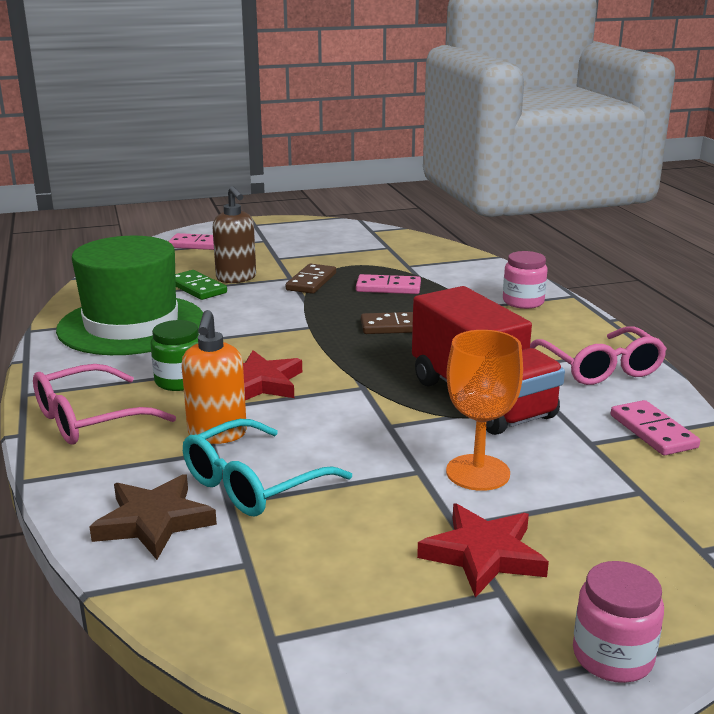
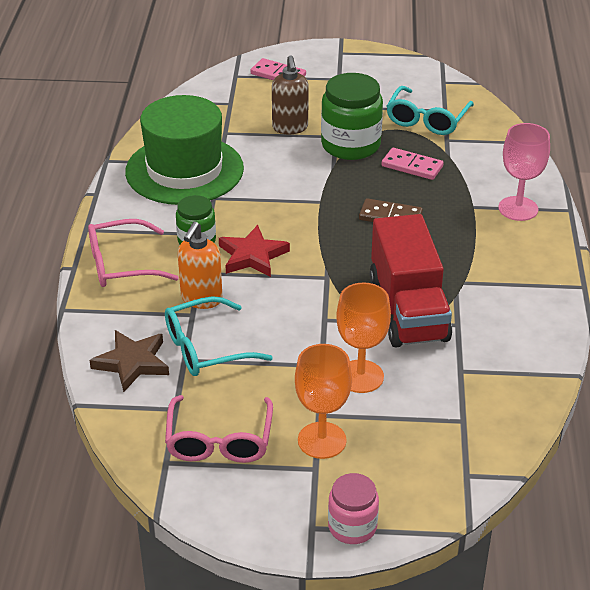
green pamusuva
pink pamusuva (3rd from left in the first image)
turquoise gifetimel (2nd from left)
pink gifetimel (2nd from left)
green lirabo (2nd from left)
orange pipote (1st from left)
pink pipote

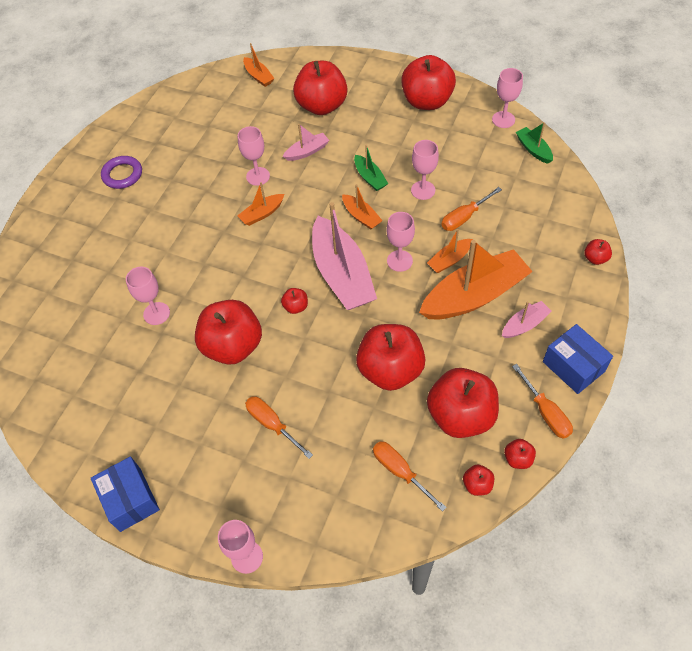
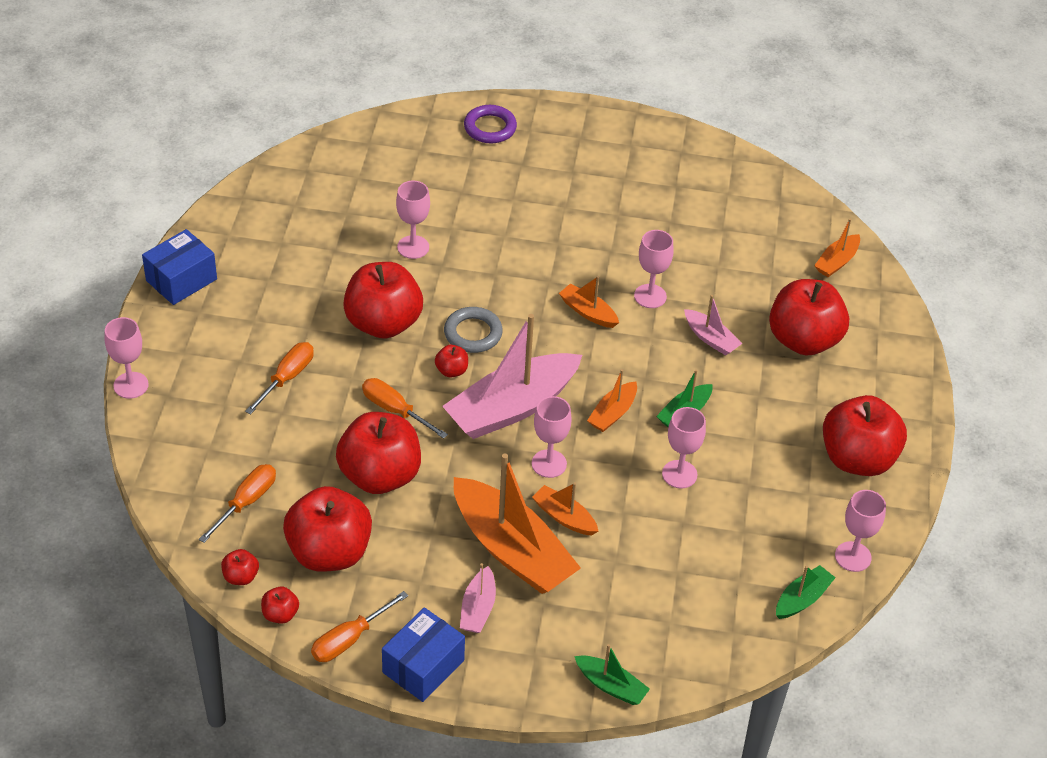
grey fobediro
purple fobediro
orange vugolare (4th from left)
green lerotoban (1st from left)
pink lerotoban (1st from left)

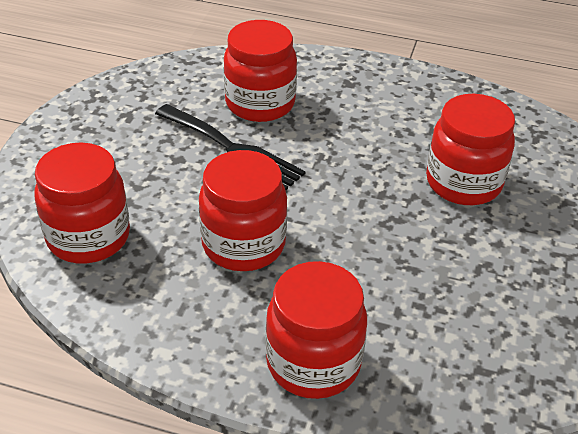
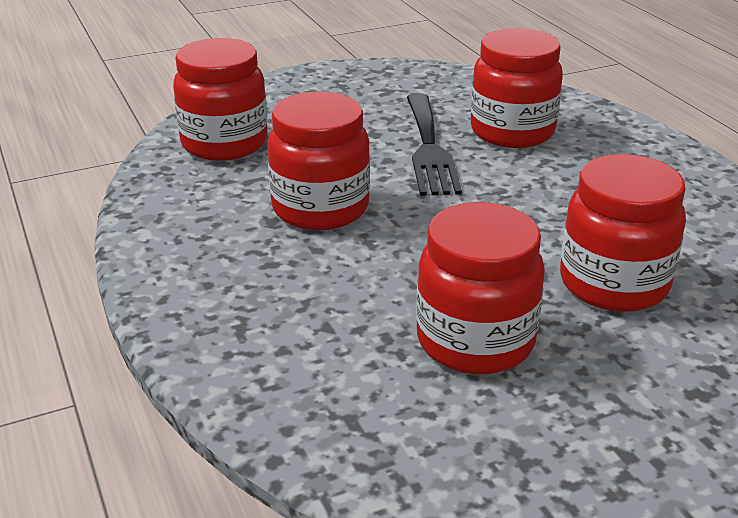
red lirabo (3rd from left)

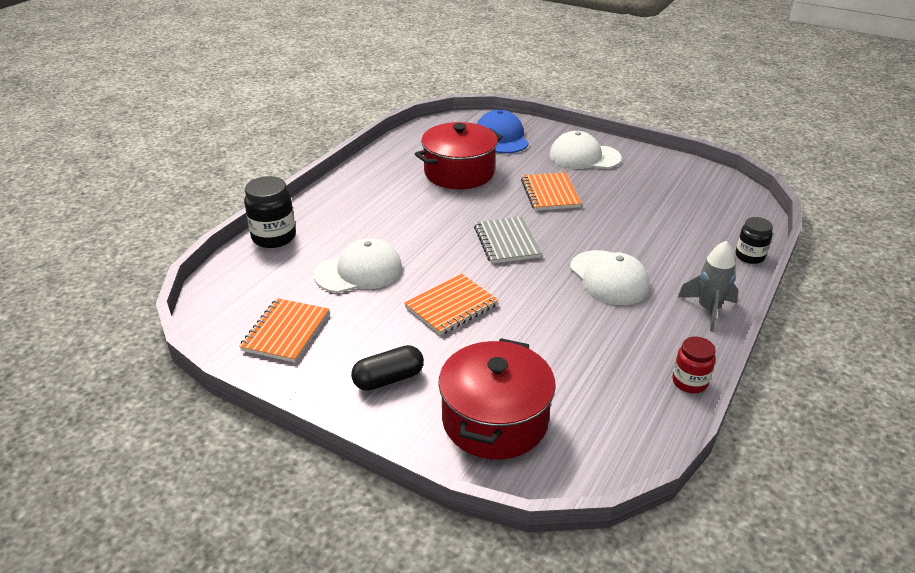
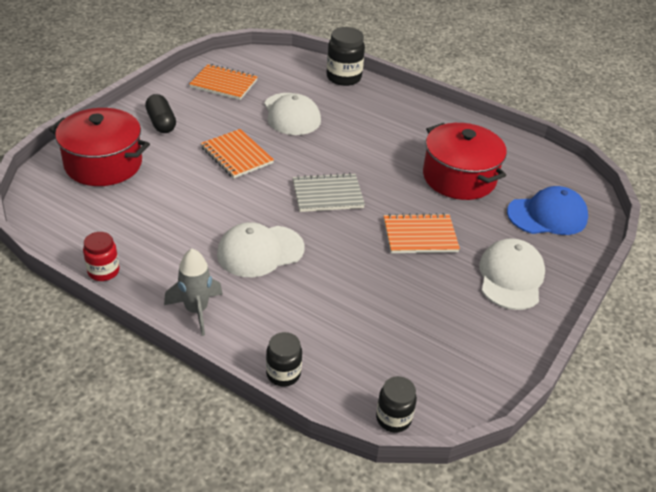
black lirabo (3rd from left)

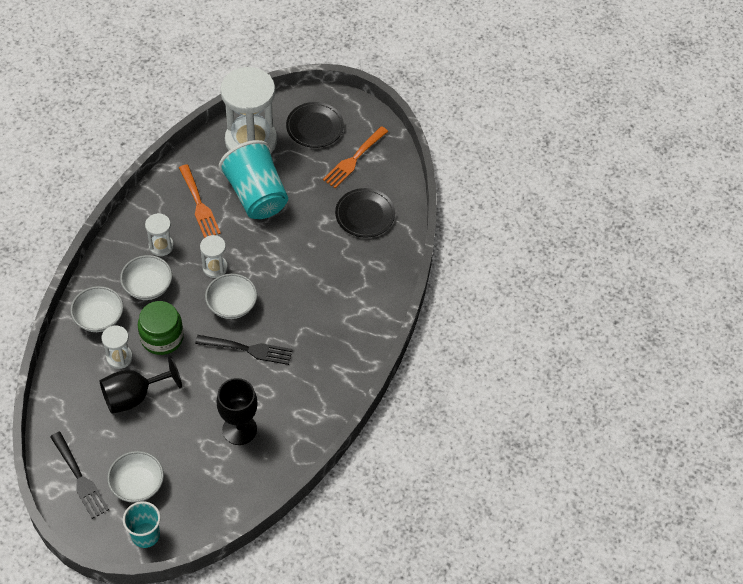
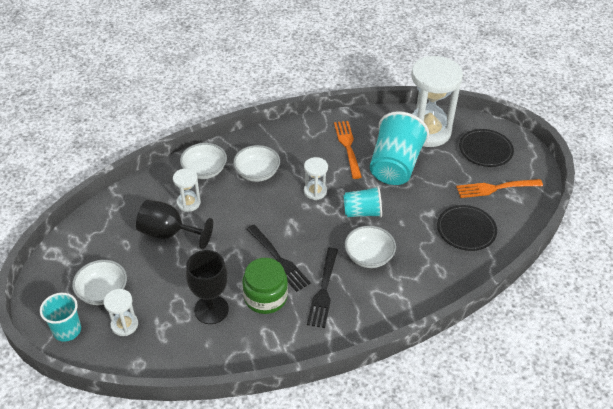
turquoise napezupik (2nd from left)
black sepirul (2nd from left)
green lirabo
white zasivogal (1st from left)
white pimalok (4th from left)
orange sepirul (1st from left)

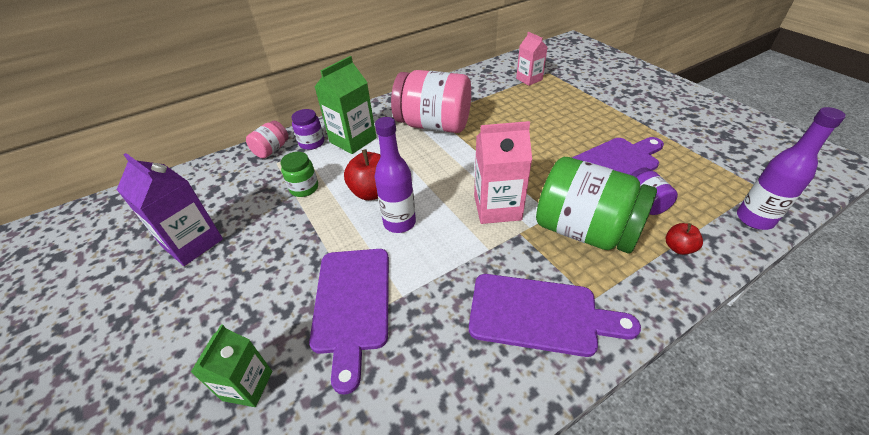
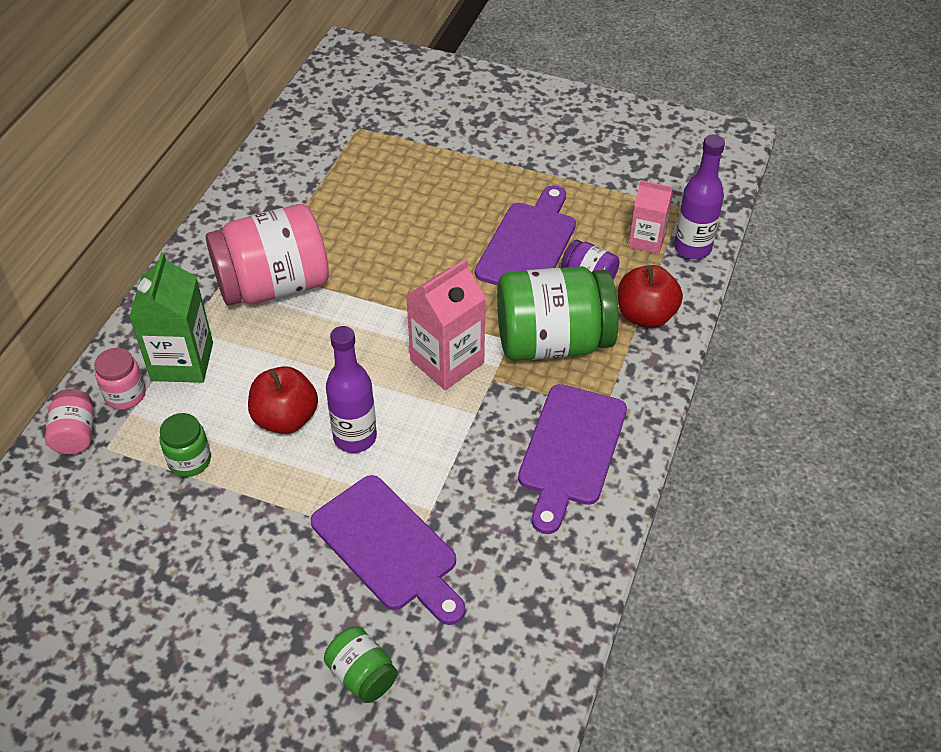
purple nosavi
pink nosavi (2nd from left)
green lirabo (2nd from left)
pink lirabo (2nd from left)
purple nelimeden (3rd from left)
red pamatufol (2nd from left)

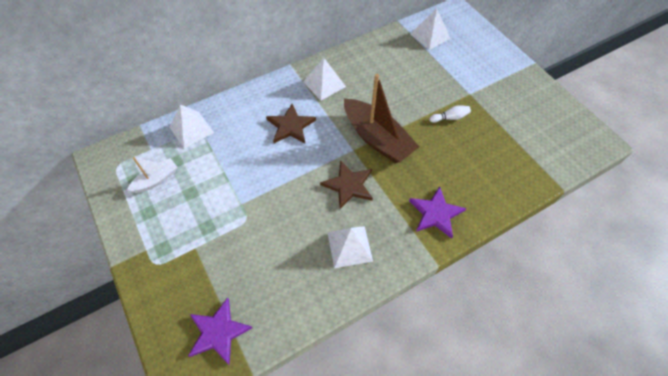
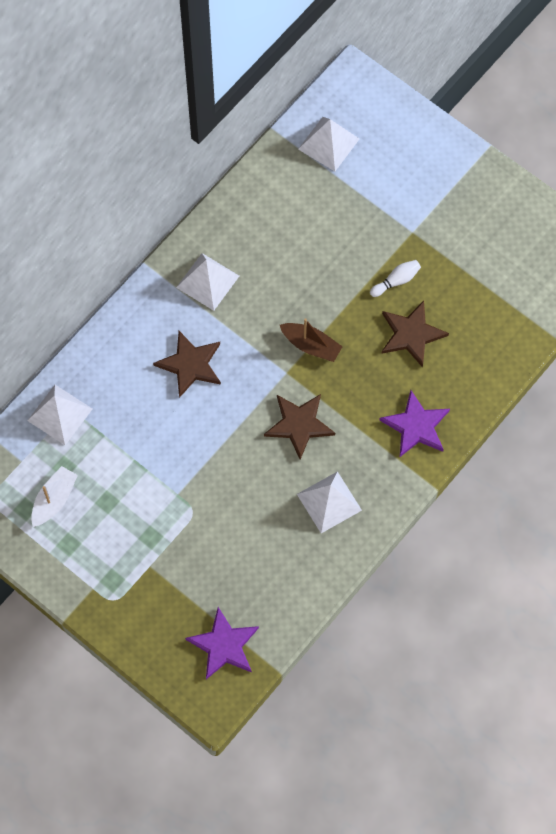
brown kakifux (3rd from left)
brown lerotoban

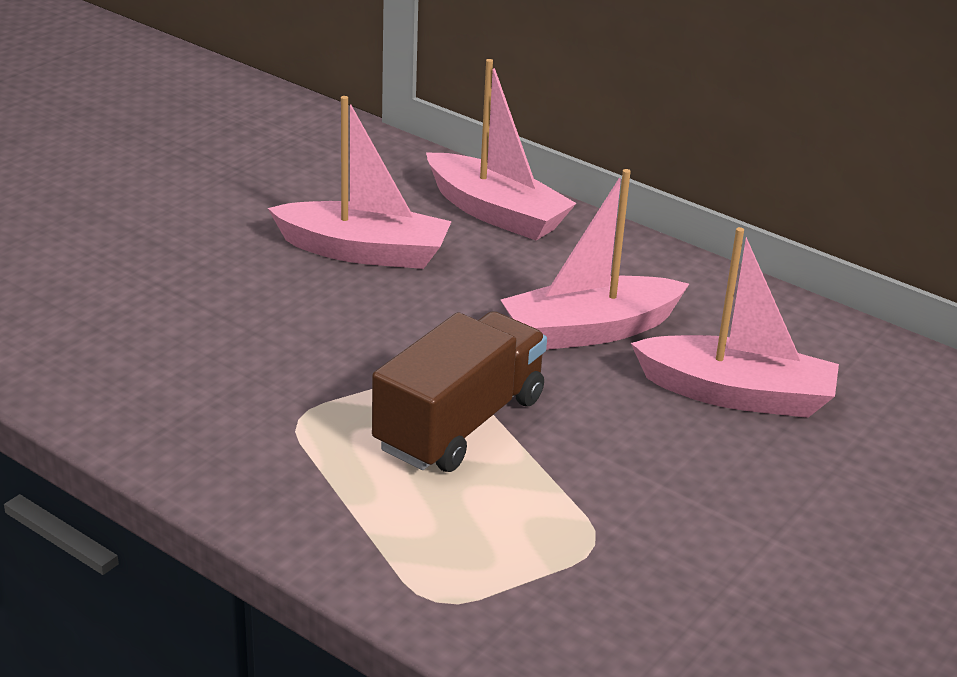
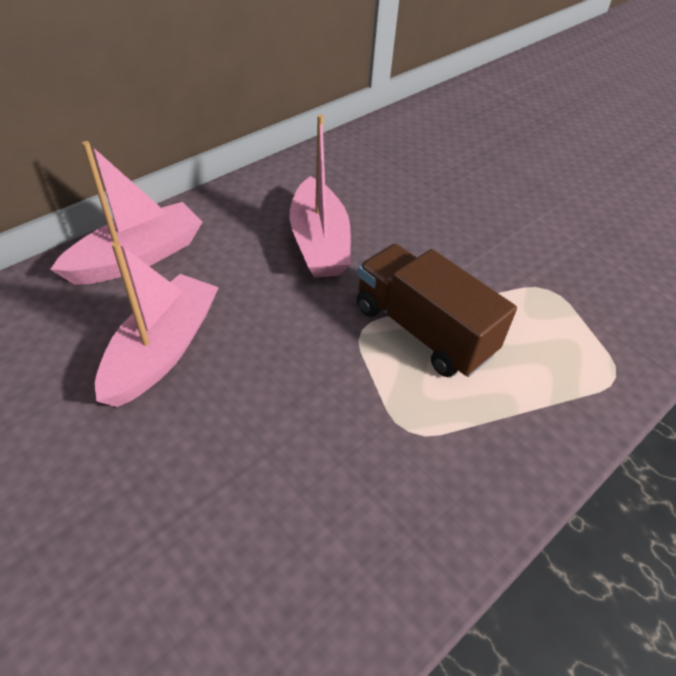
pink lerotoban (4th from left in the first image)

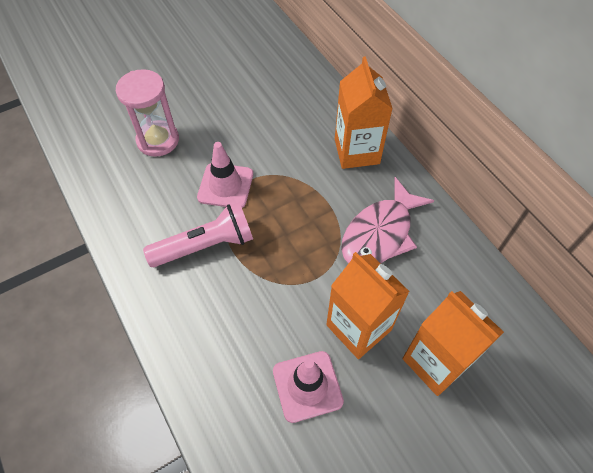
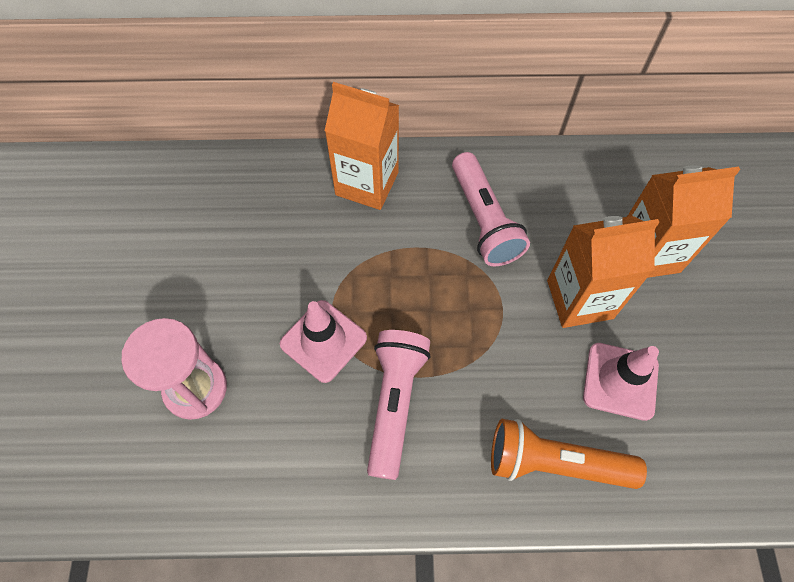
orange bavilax
pink bavilax (2nd from left)

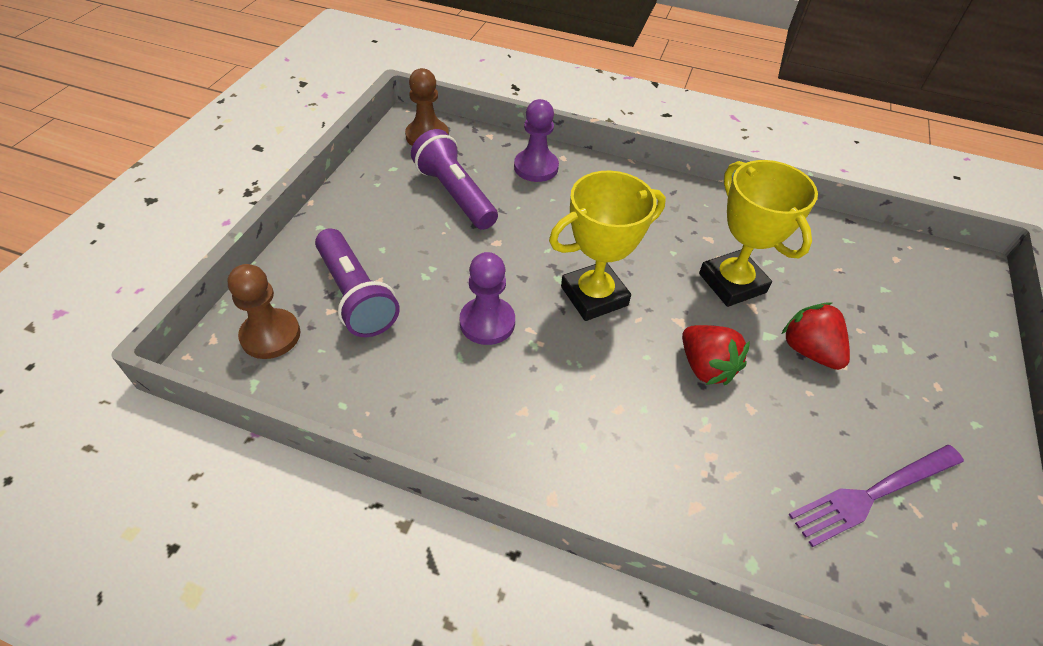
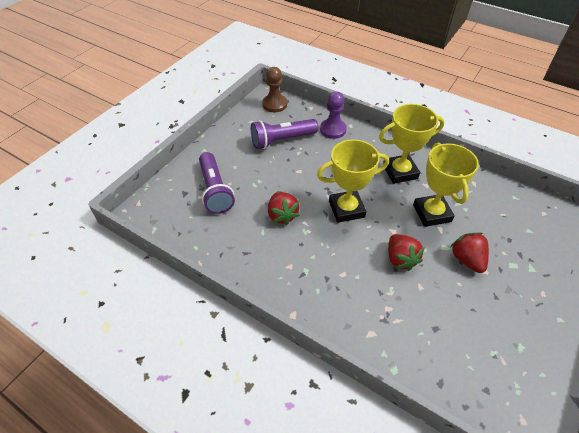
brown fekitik (1st from left in the first image)
purple sepirul
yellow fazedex (2nd from left)
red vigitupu (1st from left)
purple bavilax (2nd from left)

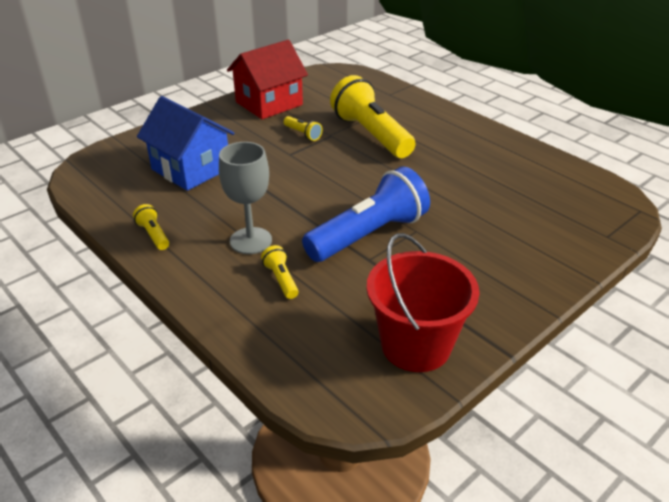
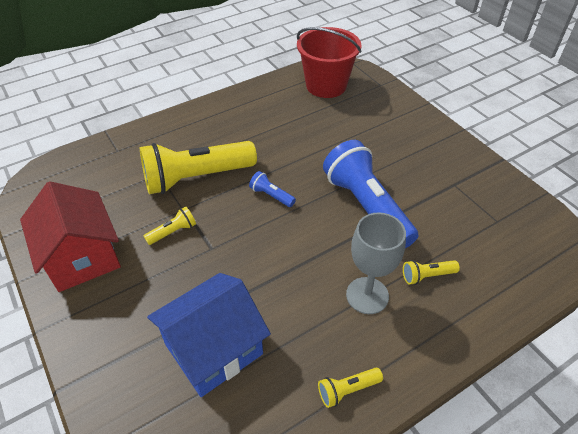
blue bavilax (1st from left)
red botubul

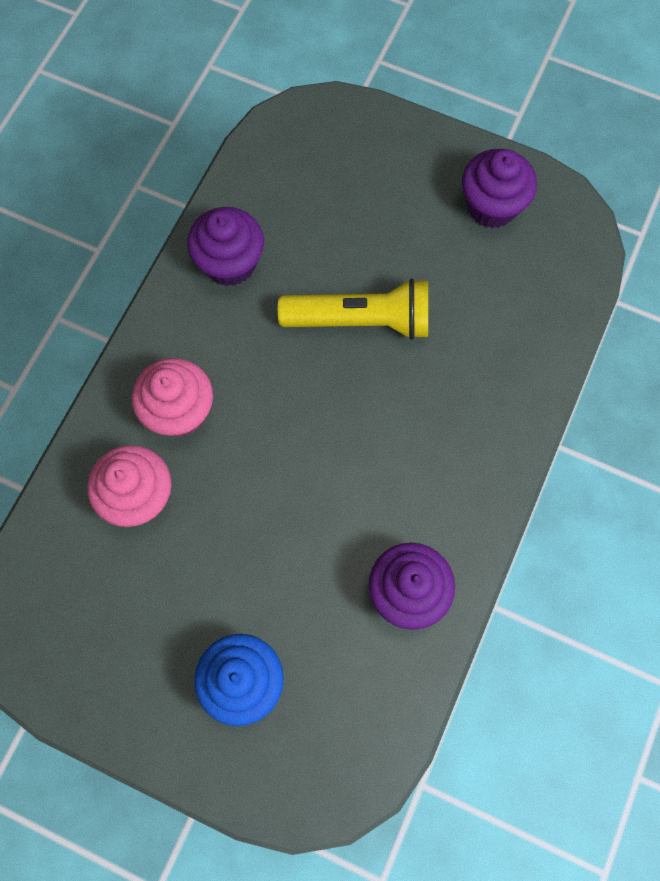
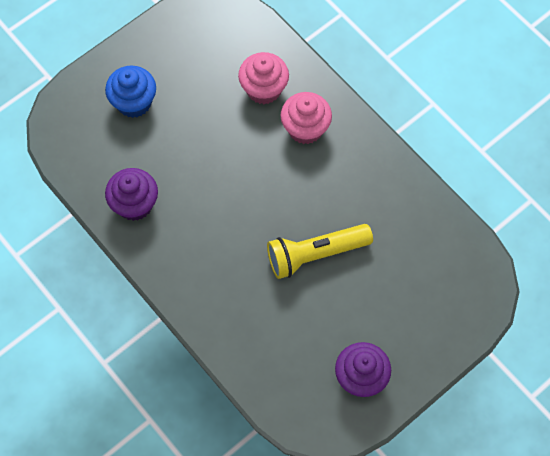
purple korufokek (1st from left in the first image)
yellow bavilax

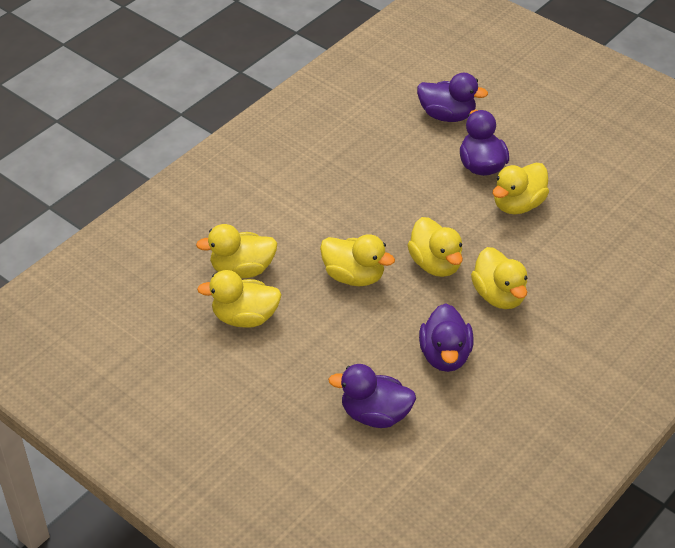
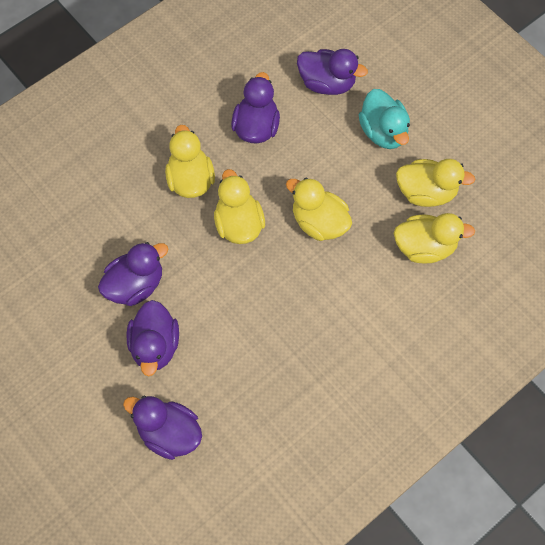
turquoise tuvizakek
purple tuvizakek (1st from left)

